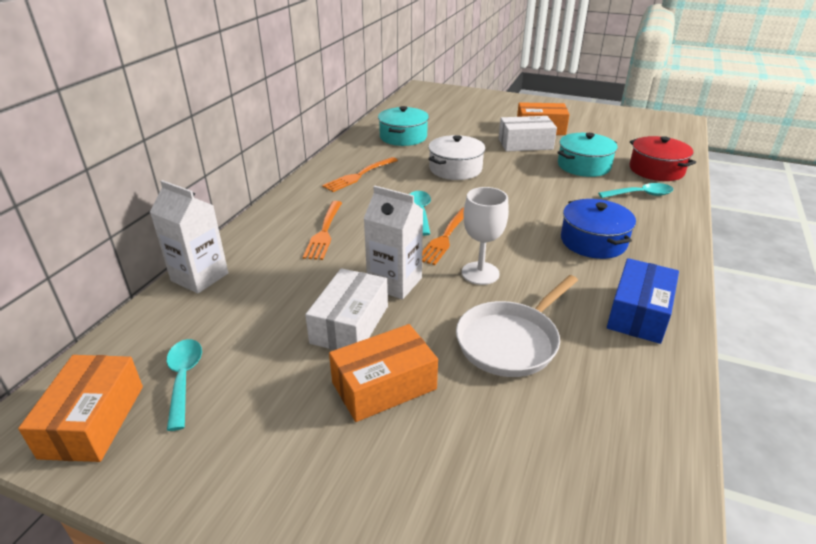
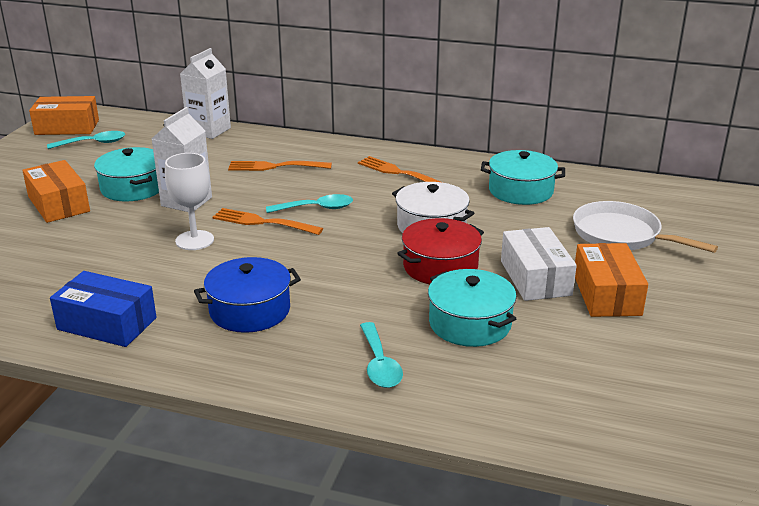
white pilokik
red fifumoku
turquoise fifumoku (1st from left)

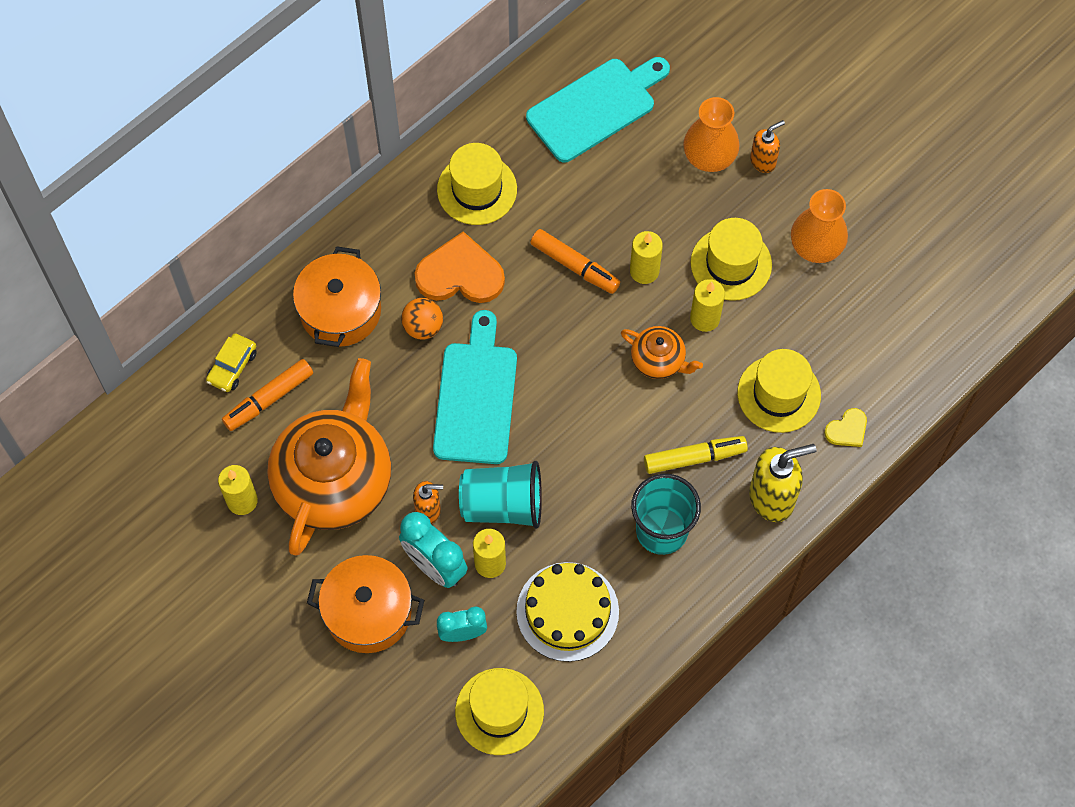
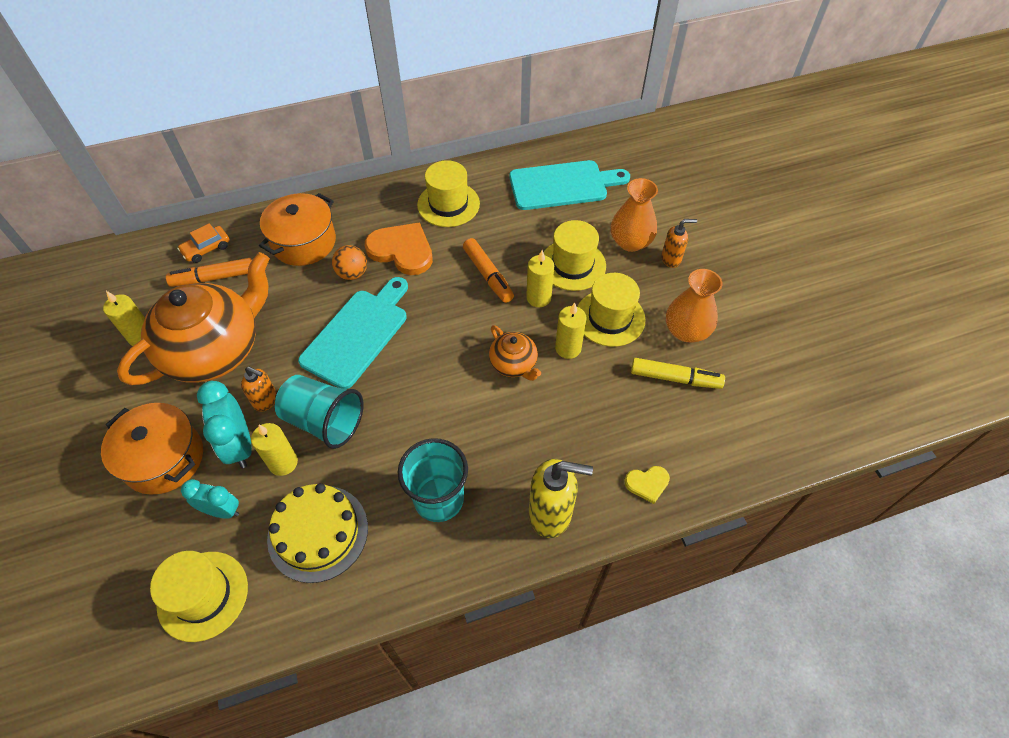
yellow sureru
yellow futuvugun (3rd from left)
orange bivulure

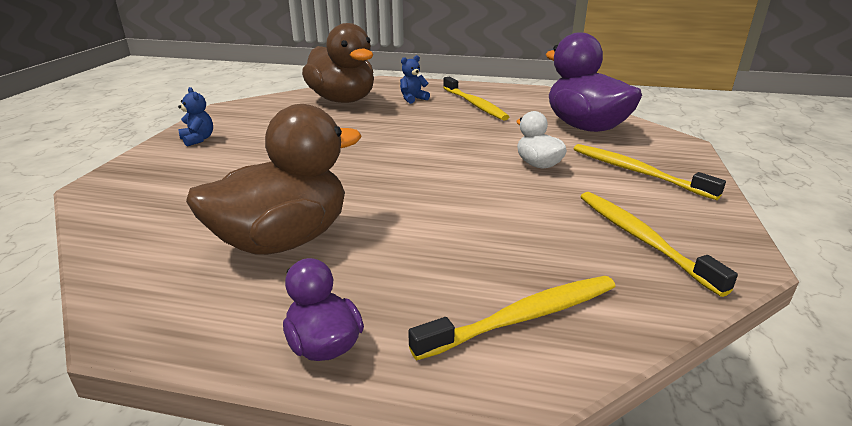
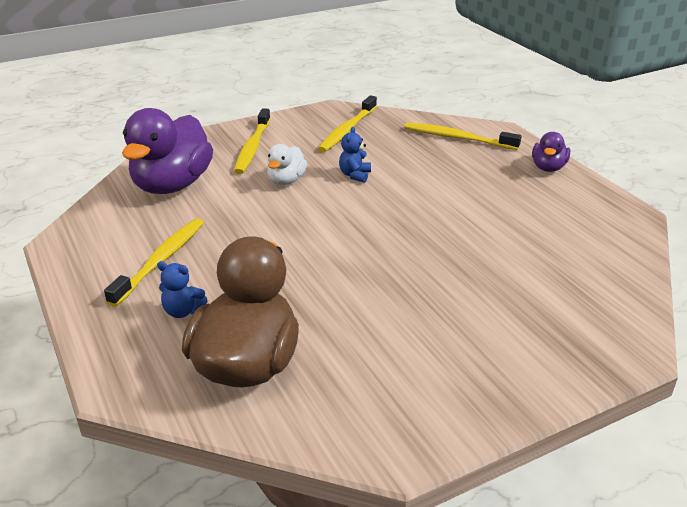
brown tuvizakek (1st from left in the first image)
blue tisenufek (2nd from left)

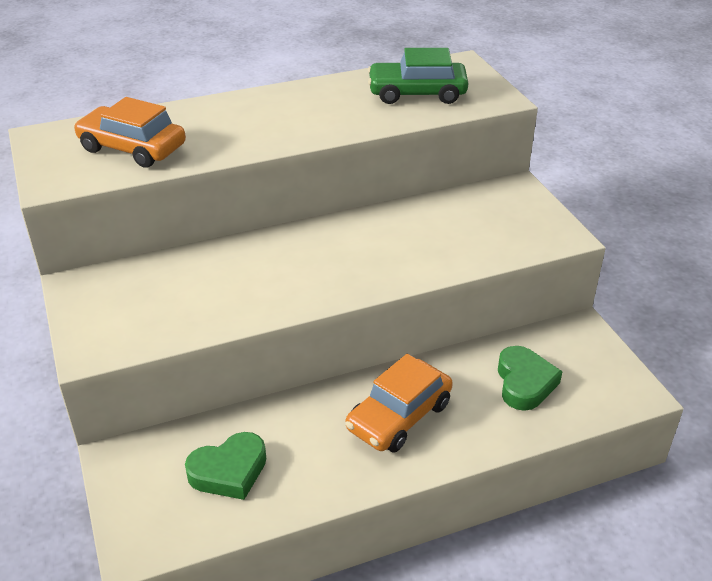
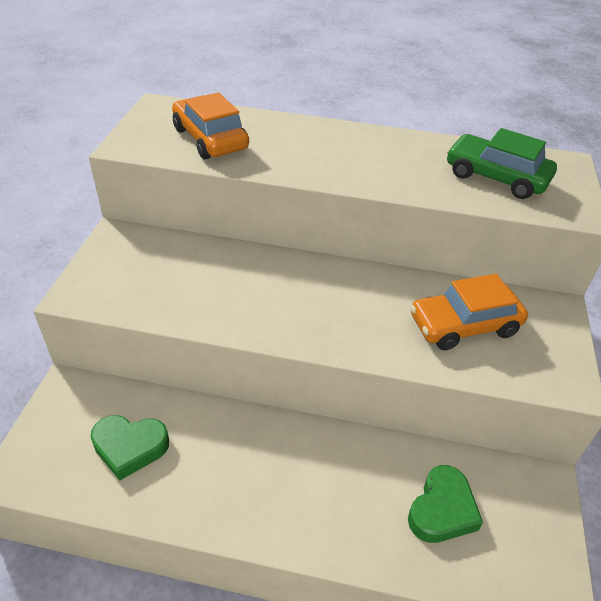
orange bivulure (2nd from left)

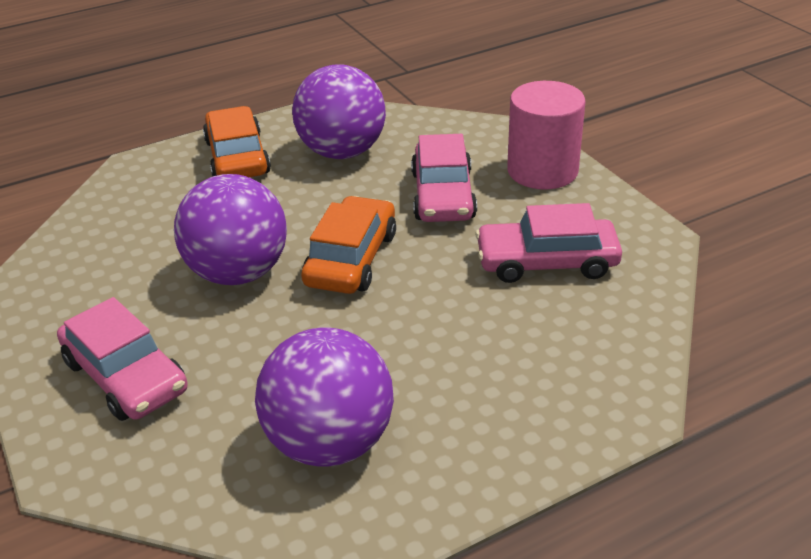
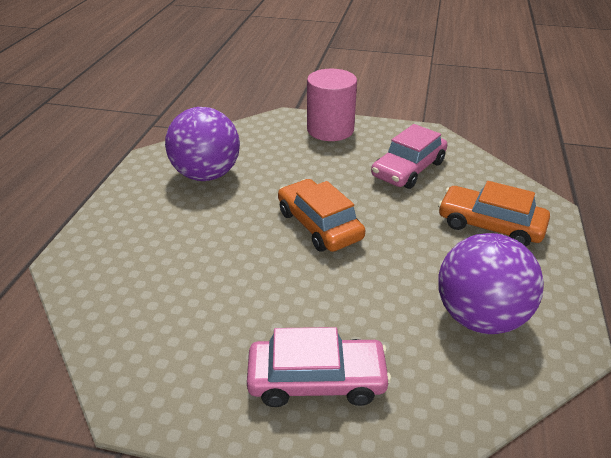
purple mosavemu (1st from left in the first image)
pink bivulure (2nd from left in the first image)
orange bivulure (2nd from left)

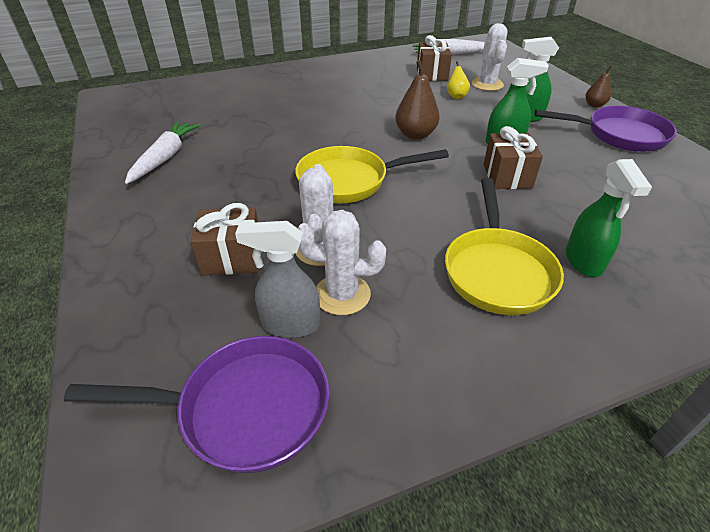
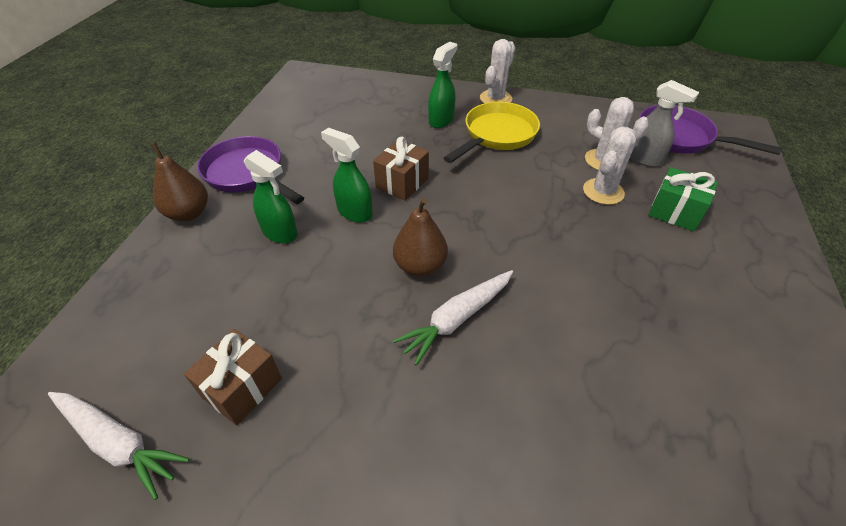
yellow pilokik (1st from left in the first image)
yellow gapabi
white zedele (2nd from left)
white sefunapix (1st from left)
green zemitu
brown gapabi (1st from left)

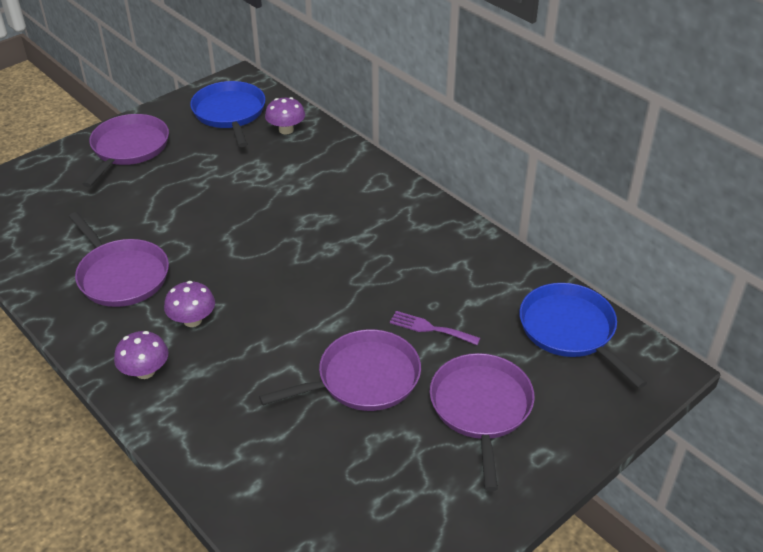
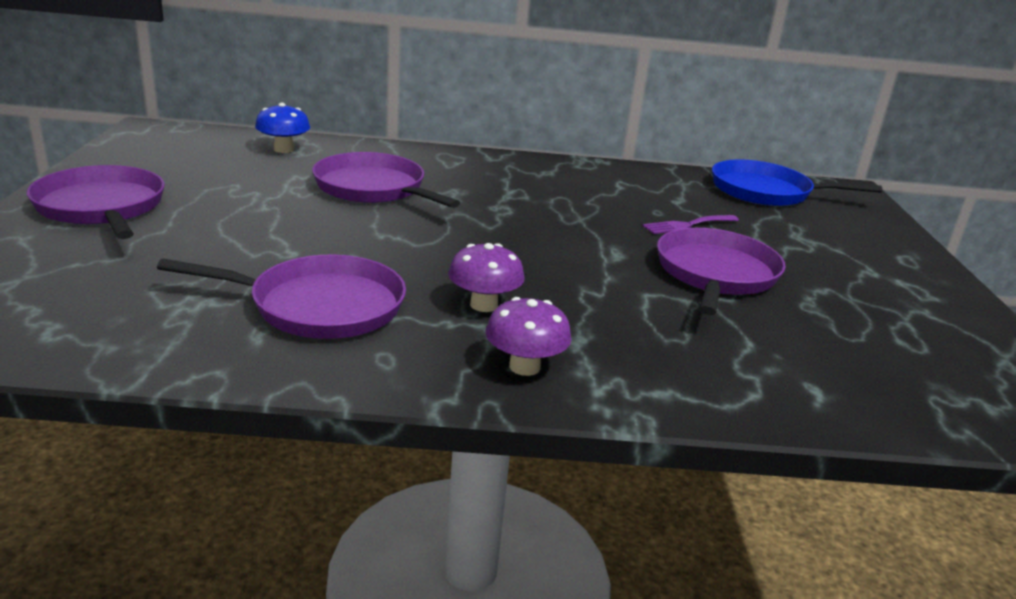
blue pilokik (1st from left in the first image)
purple pilokik (3rd from left)
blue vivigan

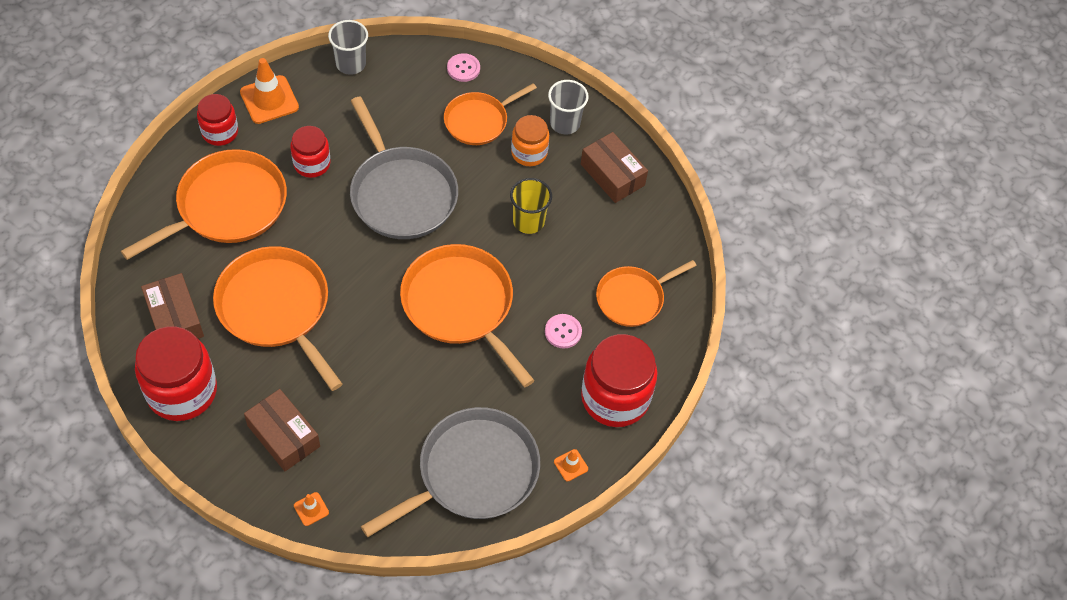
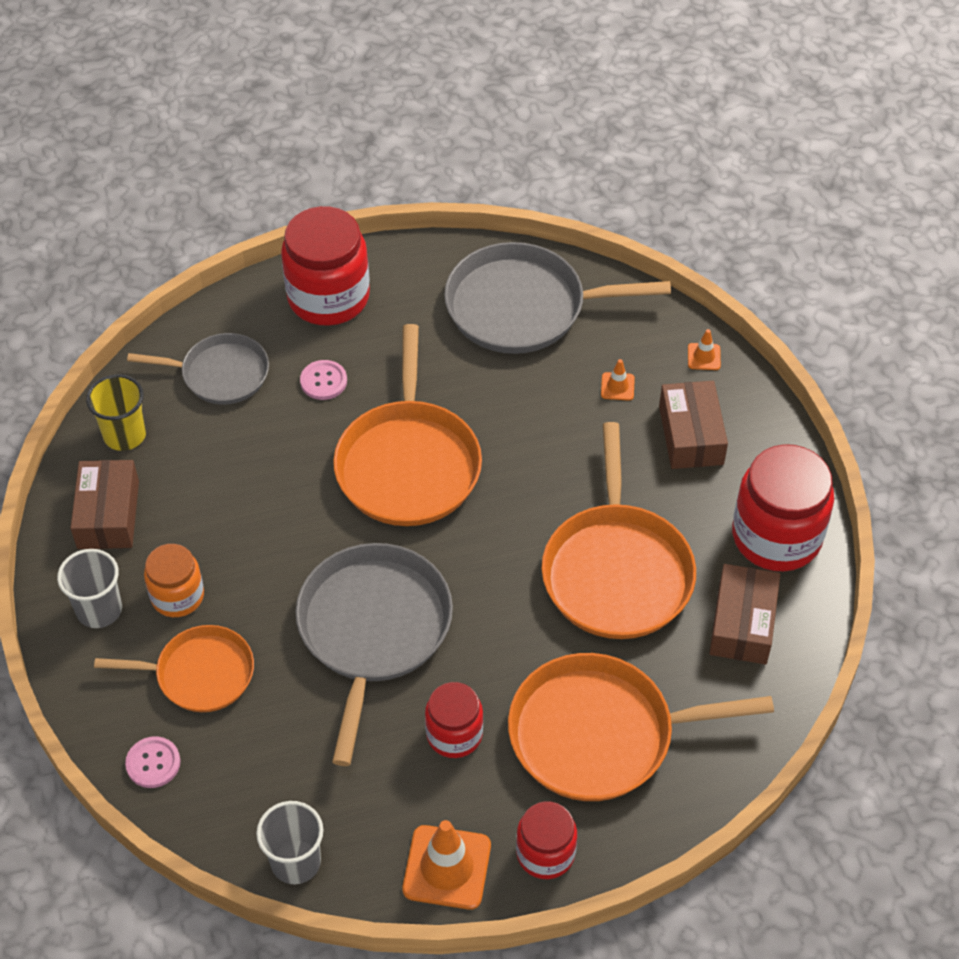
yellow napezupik
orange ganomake (2nd from left)
grey pilokik (1st from left)

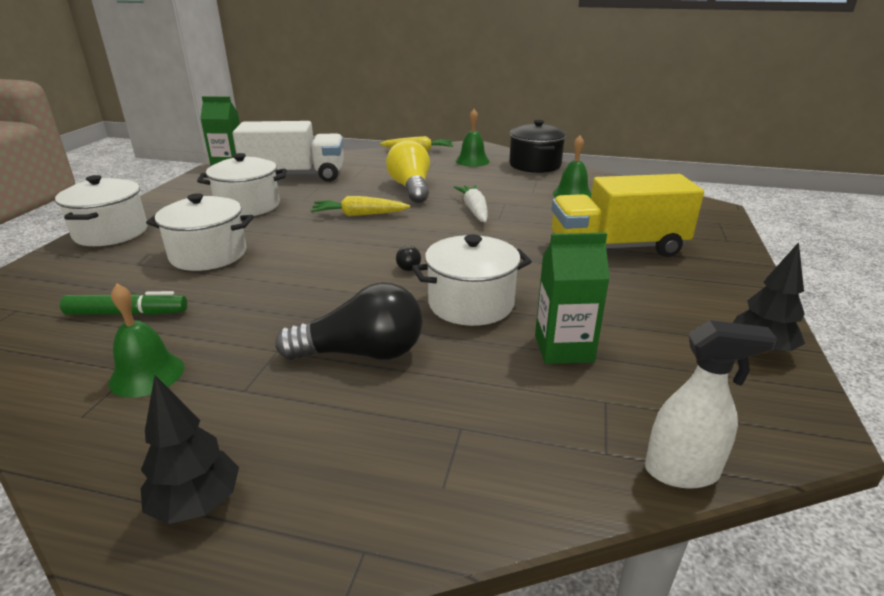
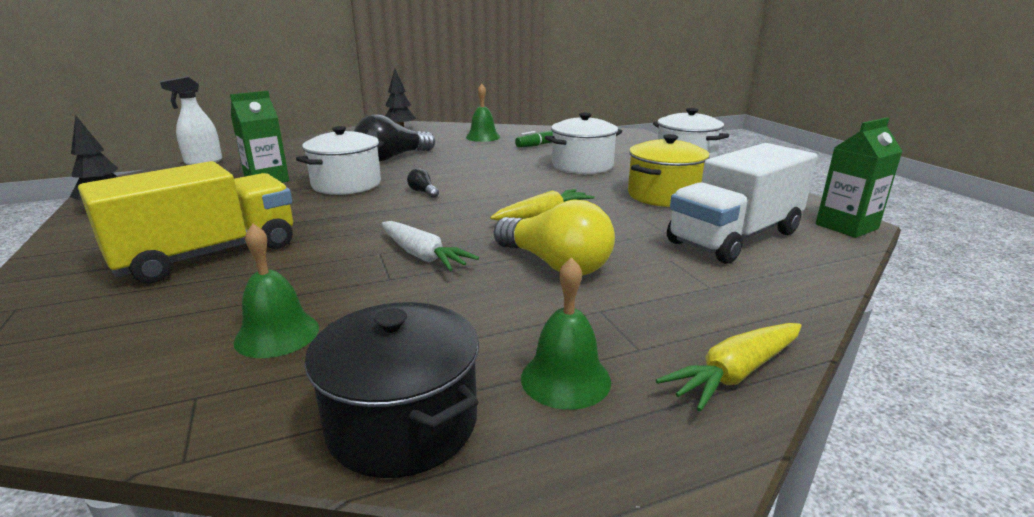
yellow fifumoku

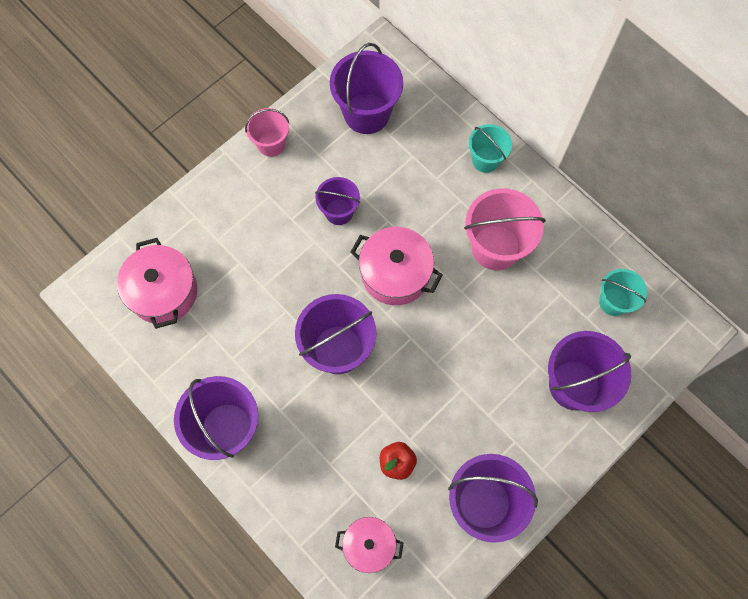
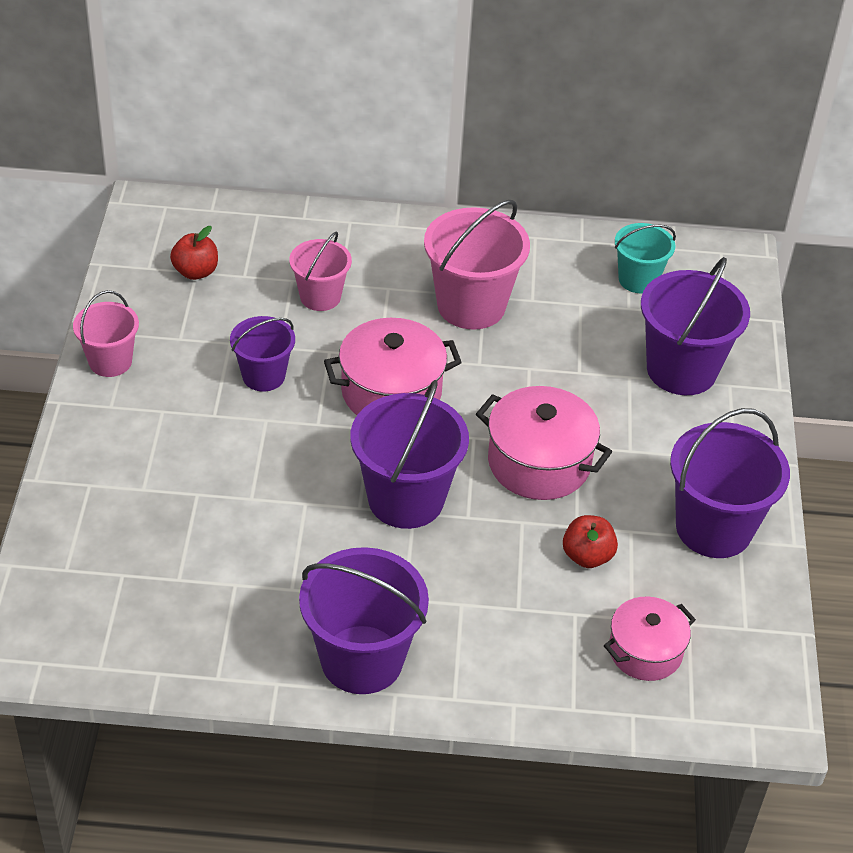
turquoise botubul (1st from left in the first image)
pink botubul (2nd from left)
pink fifumoku (2nd from left)
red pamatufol (1st from left)

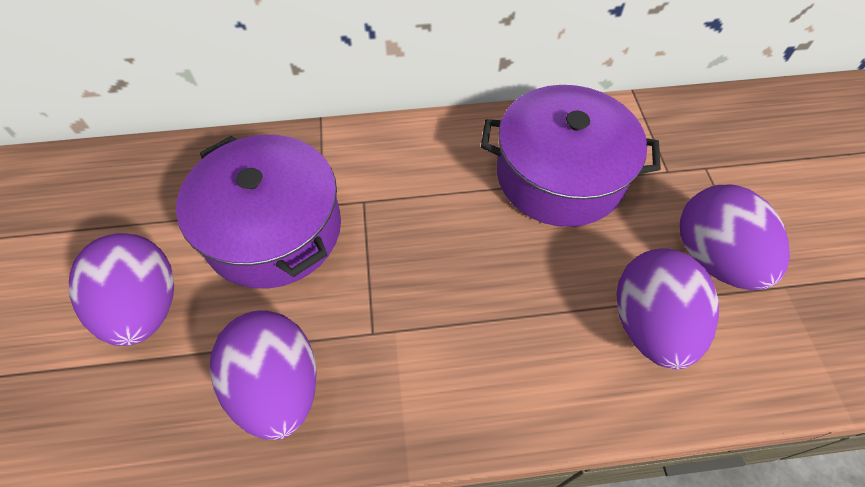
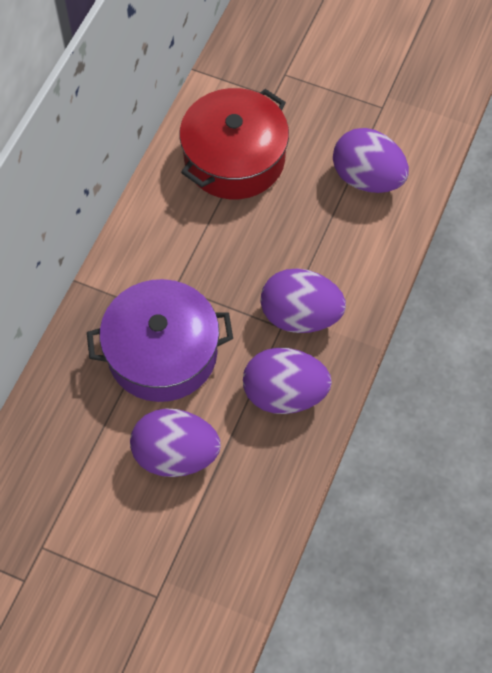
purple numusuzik (3rd from left)
red fifumoku

